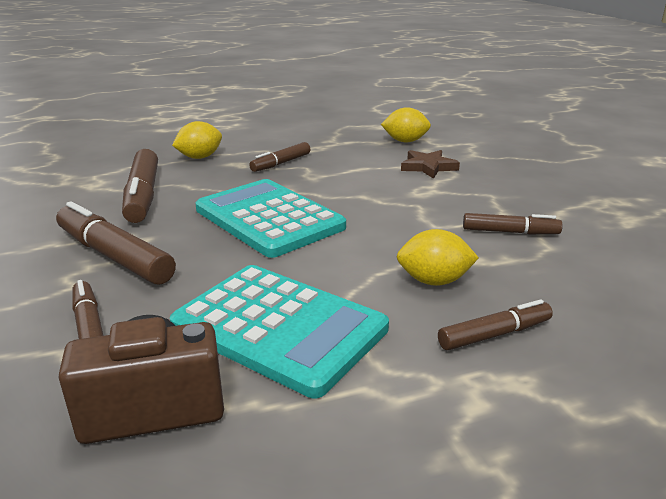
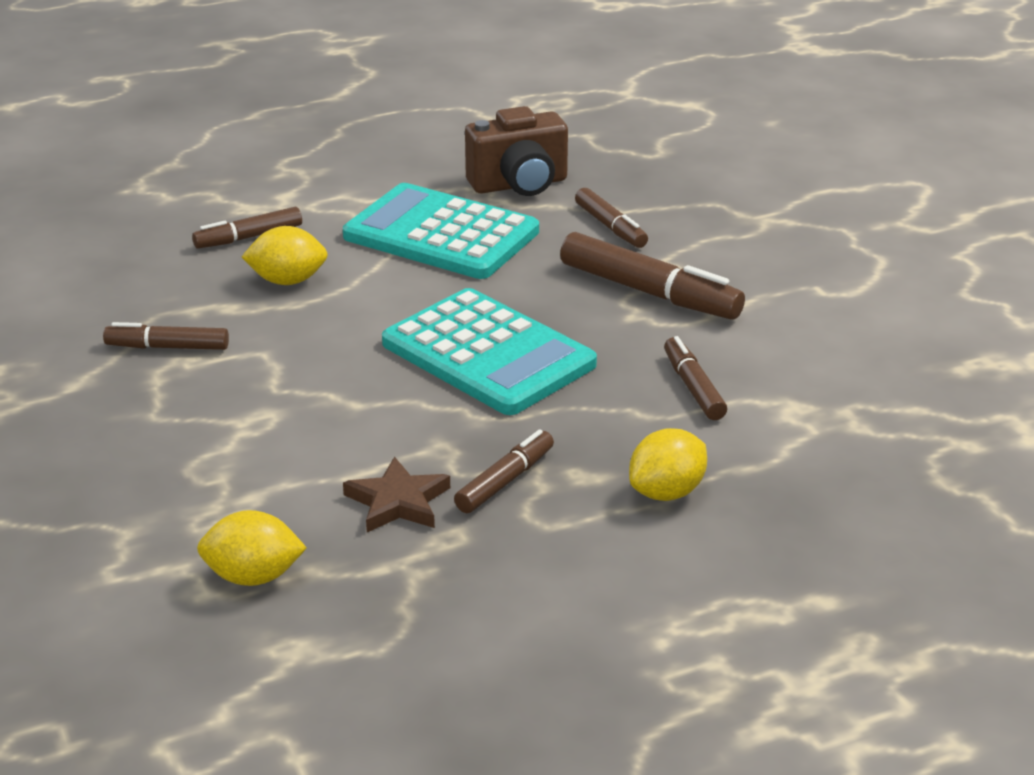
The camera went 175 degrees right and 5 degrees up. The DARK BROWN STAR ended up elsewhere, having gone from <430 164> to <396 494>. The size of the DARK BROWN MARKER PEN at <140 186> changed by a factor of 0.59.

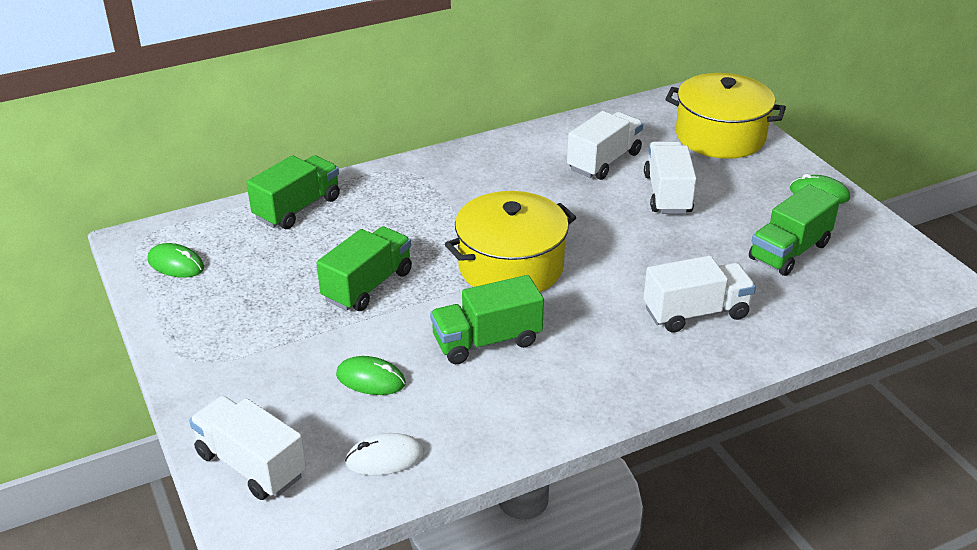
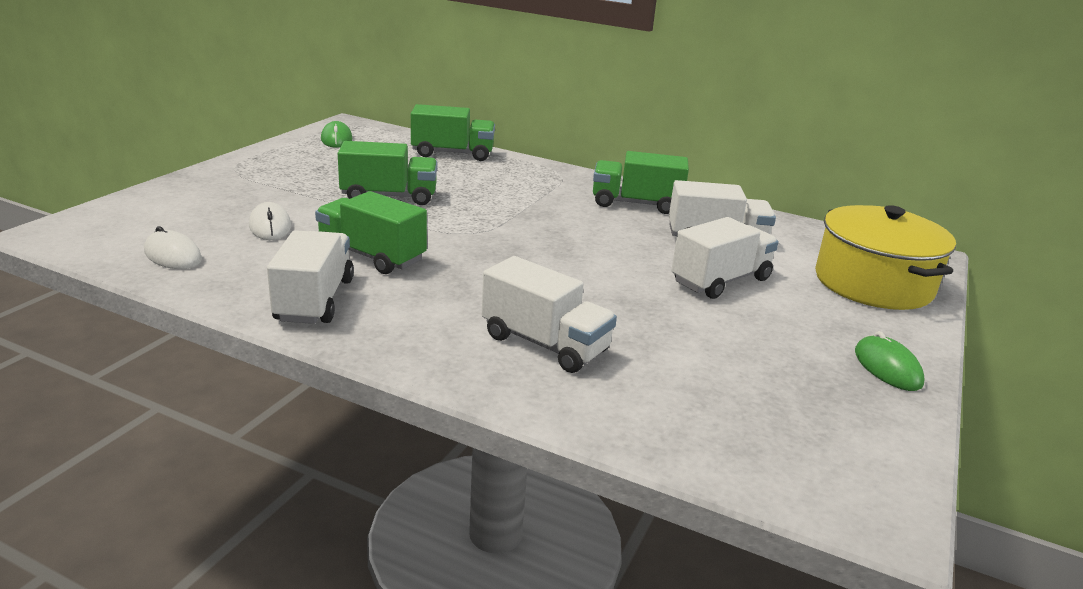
The camera went 50 degrees right and 10 degrees down. The second view lost the YELLOW COOKING POT at <511 241>. The SNOW-WHITE LORRY ended up elsewhere, having gone from <247 448> to <310 277>. The LEAF-GREEN LORRY ended up elsewhere, having gone from <794 230> to <641 182>. What was the LEAF-GREEN COMPUTER MOUSE at <371 375> turned into the SNOW-WHITE COMPUTER MOUSE at <270 221>.

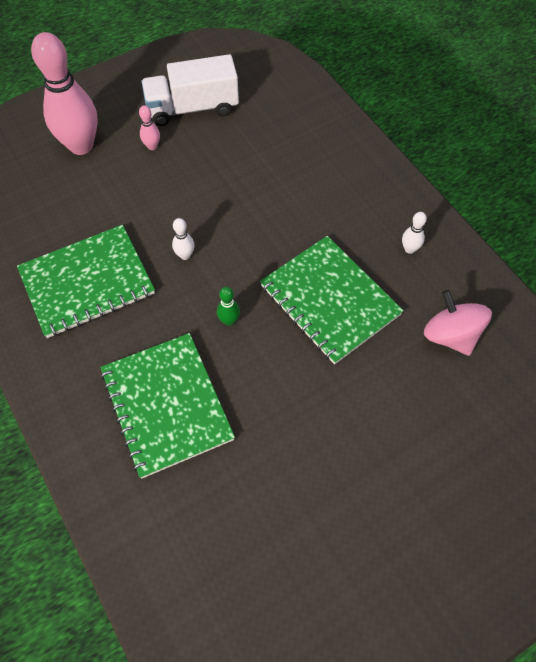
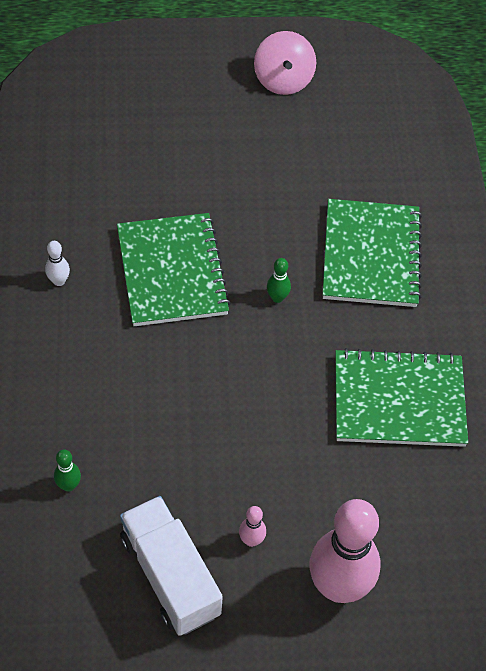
The camera went 155 degrees left and 5 degrees down. The second view lost the SNOW-WHITE BOWLING PIN at <183 239>. The second view gained the LEAF-GREEN BOWLING PIN at <67 471>. The ROSY WHIRLIGIG ended up elsewhere, having gone from <458 323> to <285 63>. The SNOW-WHITE LORRY at <190 90> ended up facing another way, 135 degrees counterclockwise from before.

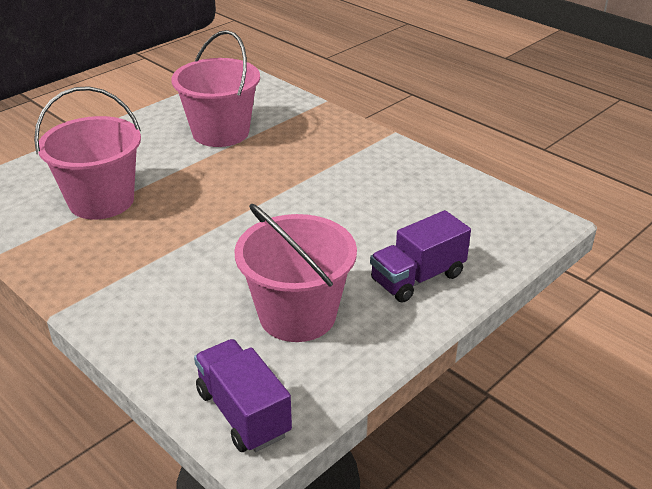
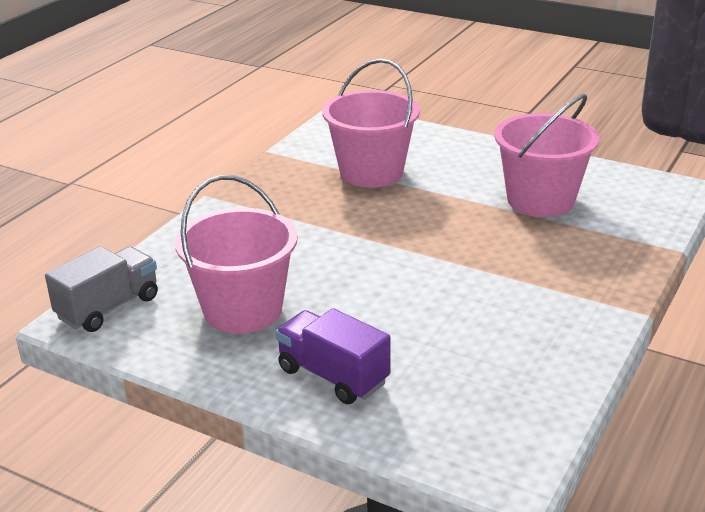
The camera went 75 degrees right and 5 degrees down. What was the ROYAL PURPLE LORRY at <243 395> turned into the GRAY LORRY at <101 289>.

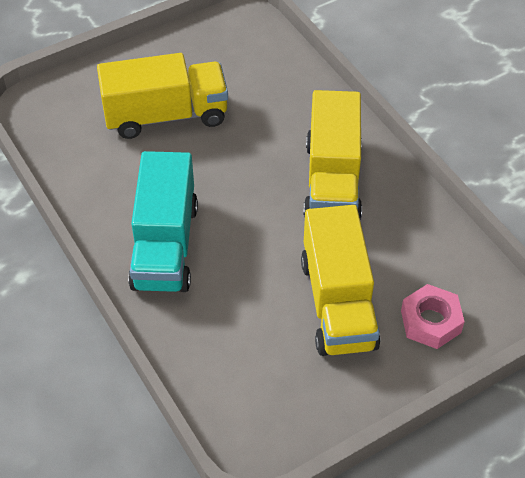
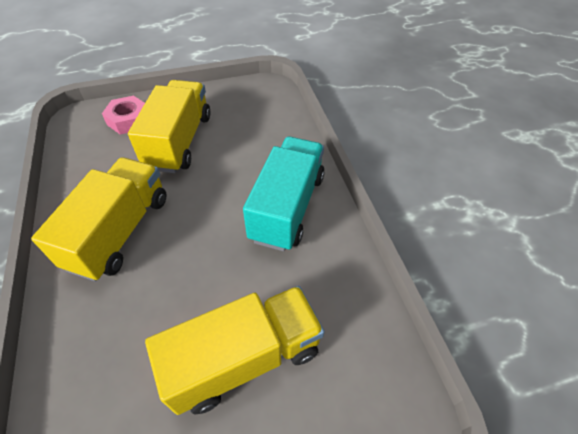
The camera went 165 degrees left and 0 degrees up. The YELLOW LORRY at <162 96> ended up facing another way, 150 degrees clockwise from before.

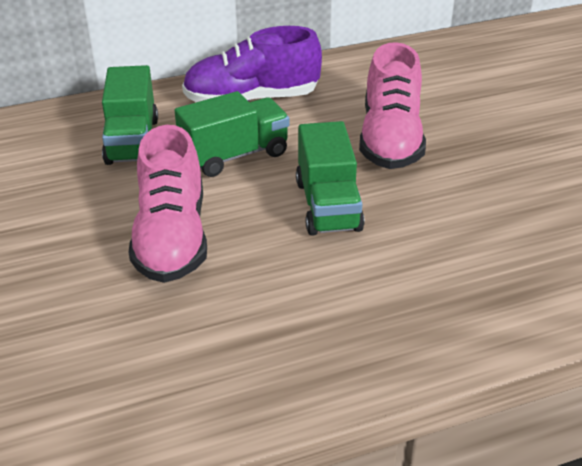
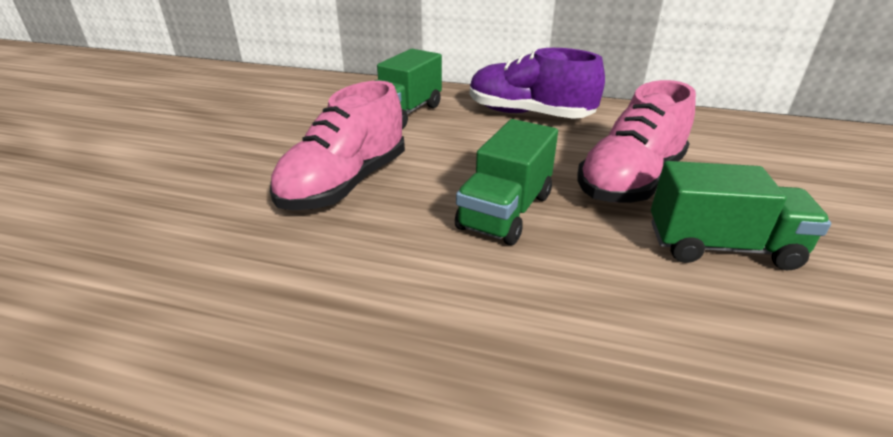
The camera went 35 degrees right and 5 degrees down. The LEAF-GREEN LORRY ended up elsewhere, having gone from <232 134> to <741 215>.

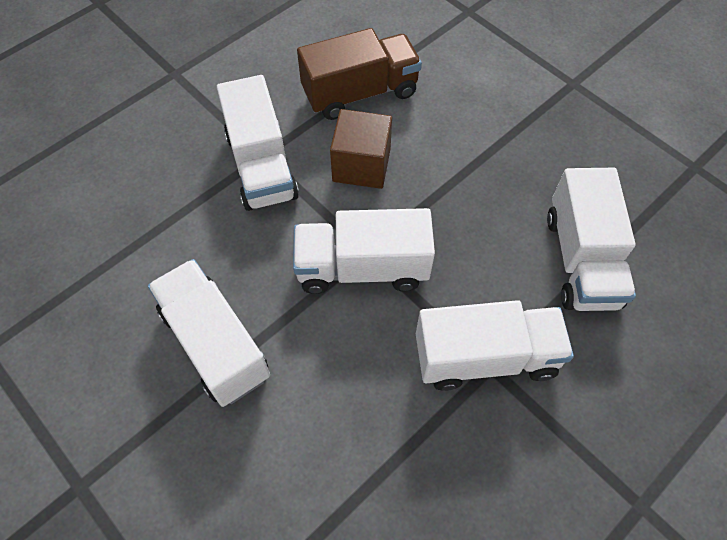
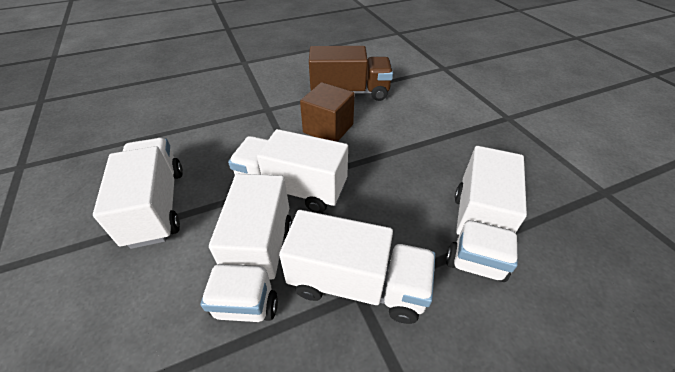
The camera went 20 degrees right and 15 degrees down. The SNOW-WHITE LORRY ended up elsewhere, having gone from <258 143> to <246 248>.

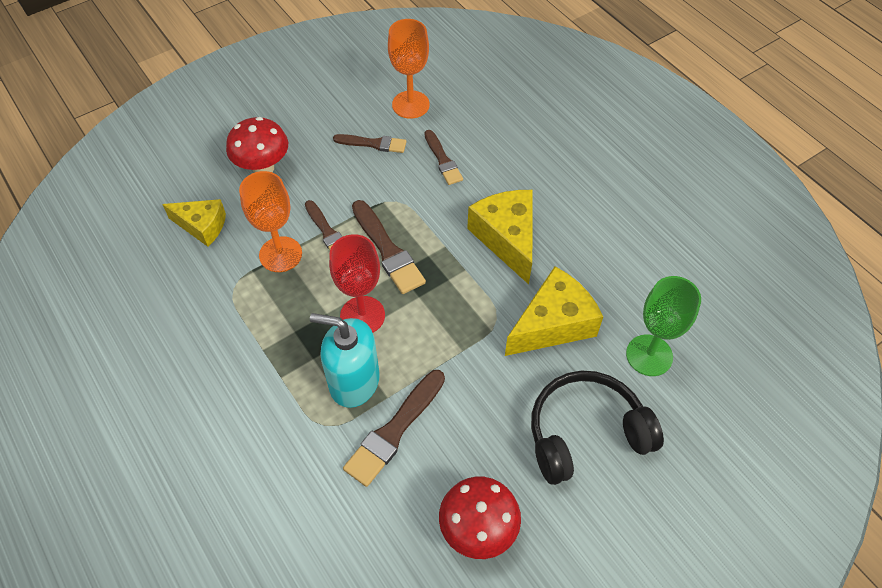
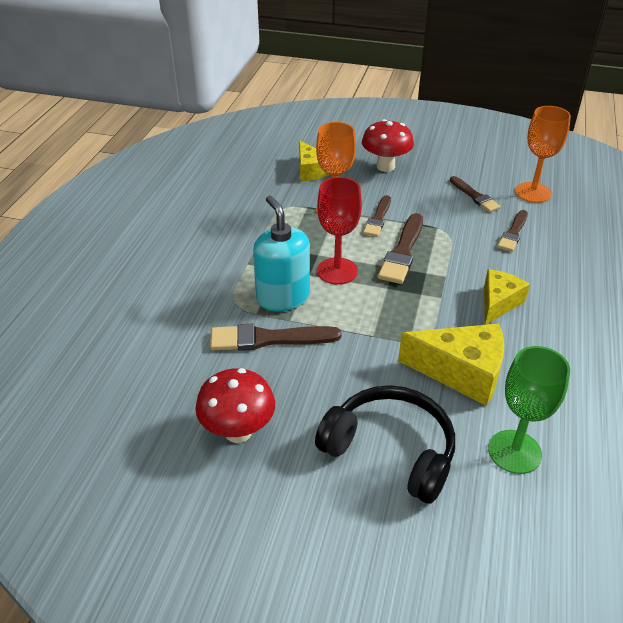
The camera went 50 degrees right and 15 degrees down. The size of the YELLOW PIECE OF CHEESE at <500 237> changed by a factor of 0.65.

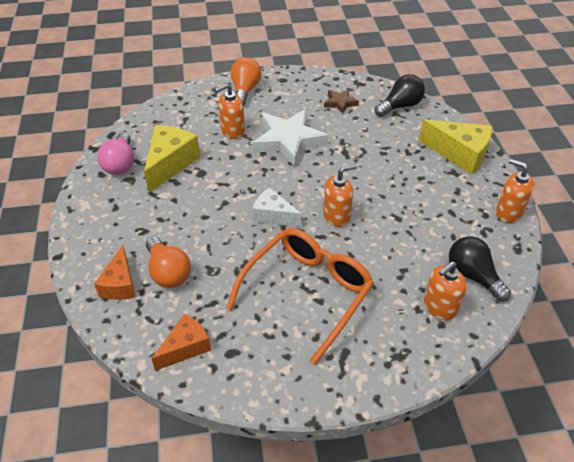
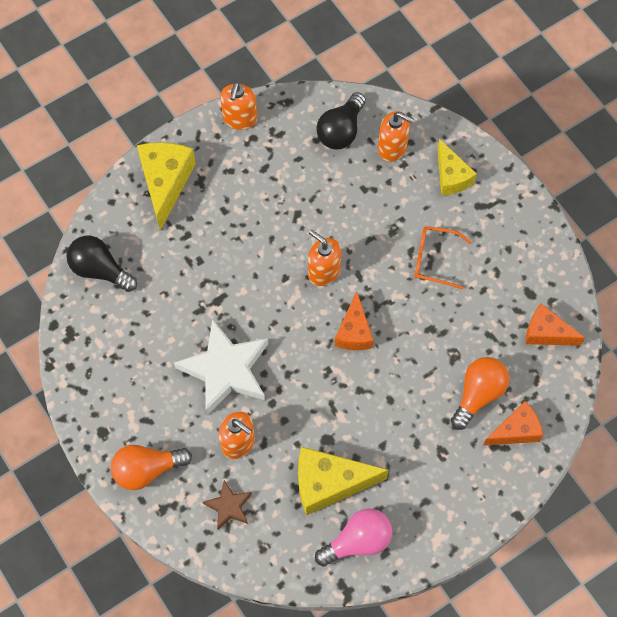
The camera went 115 degrees left and 20 degrees up. The second view gained the YELLOW PIECE OF CHEESE at <457 167>. The DARK BROWN STAR ended up elsewhere, having gone from <341 101> to <227 505>. What was the SNOW-WHITE PIECE OF CHEESE at <277 207> turned into the ORANGE PIECE OF CHEESE at <354 320>. The size of the ORANGE GLASSES at <300 296> changed by a factor of 0.50.

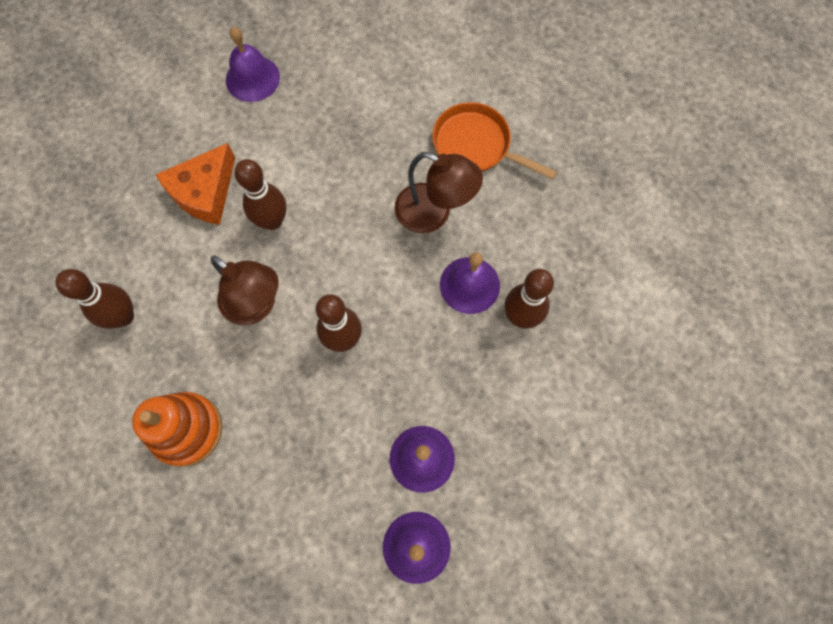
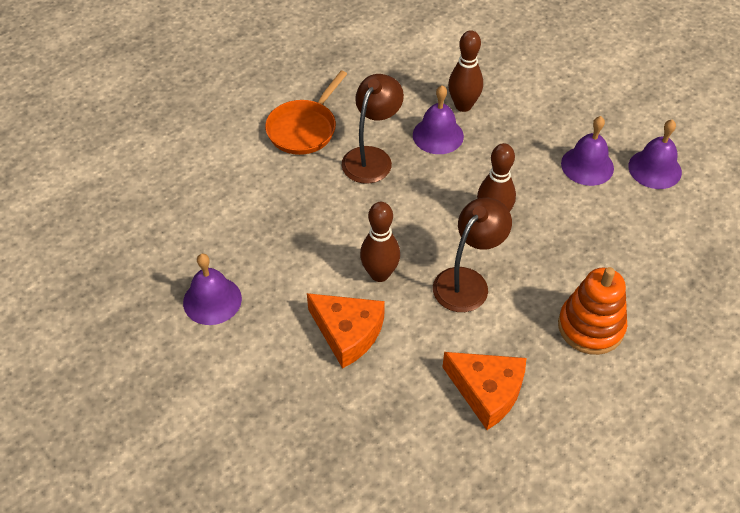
The camera went 90 degrees left and 20 degrees down. Where the DARK BROWN BOWLING PIN stood at <94 299>, the ORANGE PIECE OF CHEESE came to stand at <485 391>.

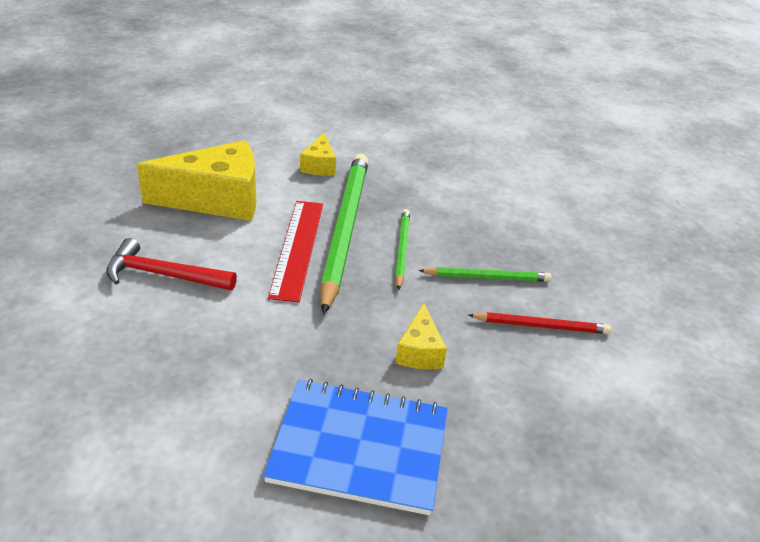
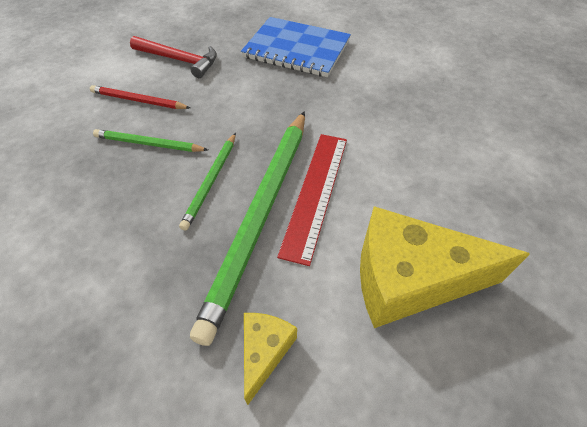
The camera went 165 degrees left and 15 degrees up. The second view lost the YELLOW PIECE OF CHEESE at <421 336>. The RED HAMMER ended up elsewhere, having gone from <171 264> to <173 57>.

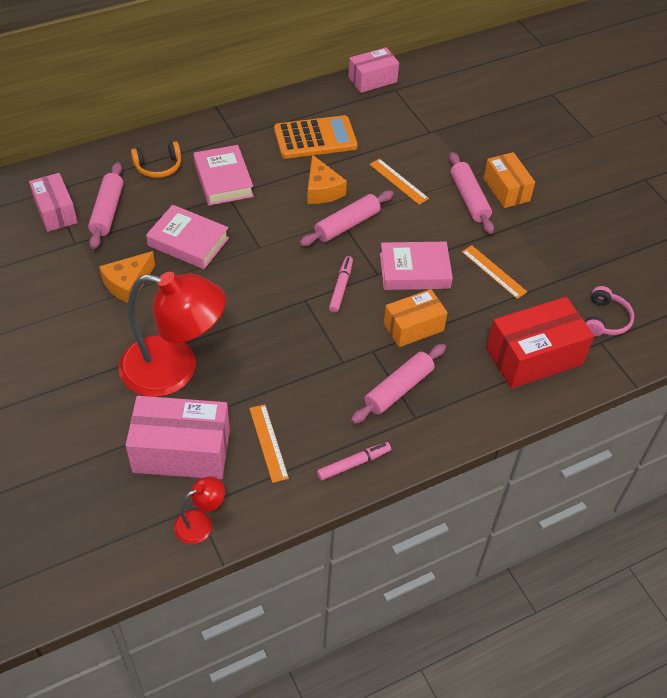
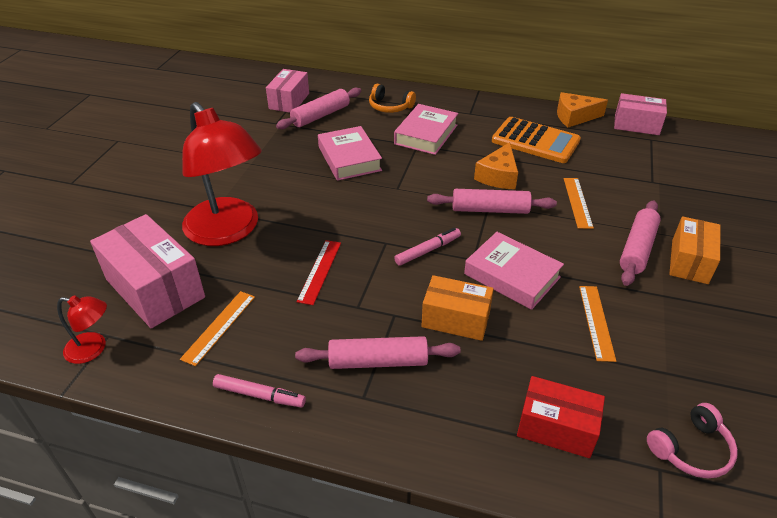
The camera went 45 degrees right and 10 degrees down. The second view gained the RED STRAIGHTEDGE at <319 272>. The ORANGE PIECE OF CHEESE ended up elsewhere, having gone from <127 277> to <582 109>. The size of the RED BOX at <540 343> changed by a factor of 0.64.

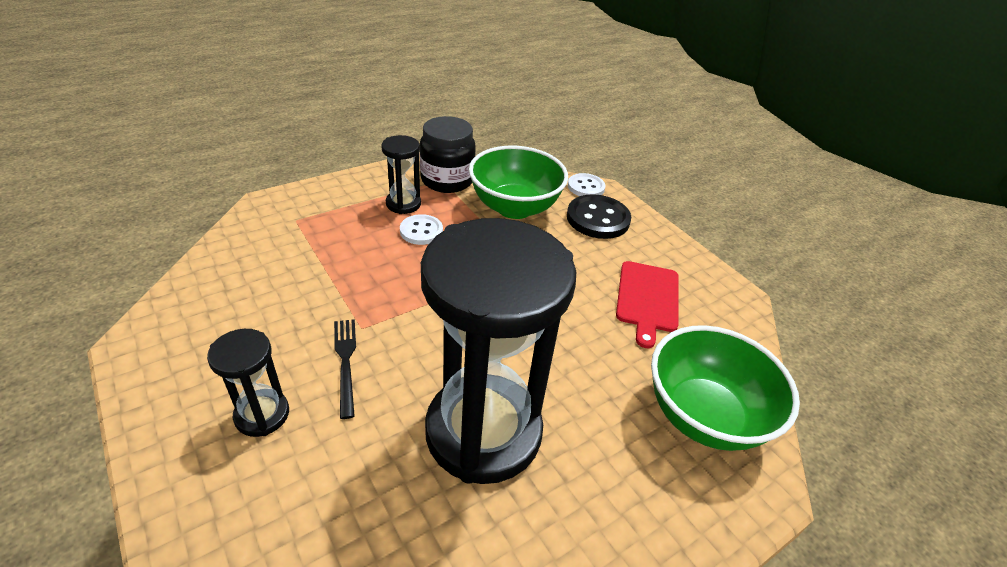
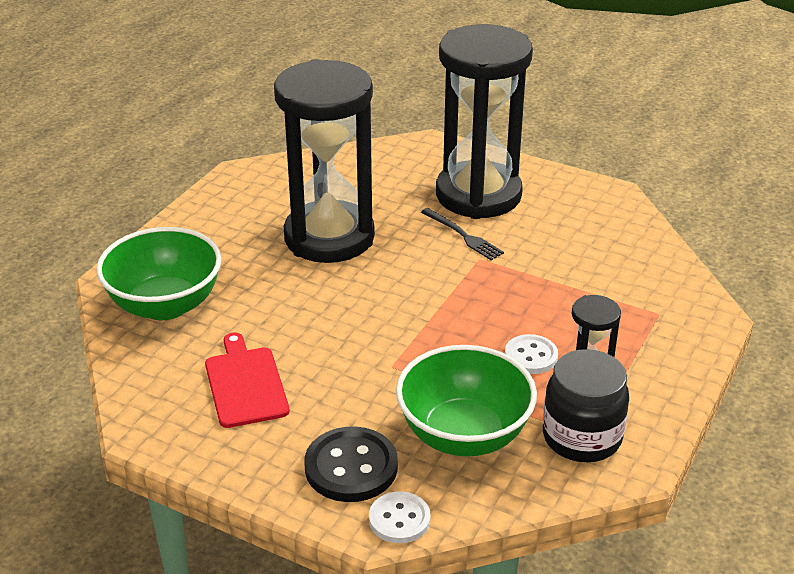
The camera went 155 degrees right and 5 degrees down. The size of the JET-BLACK SANDGLASS at <248 383> changed by a factor of 2.25.

